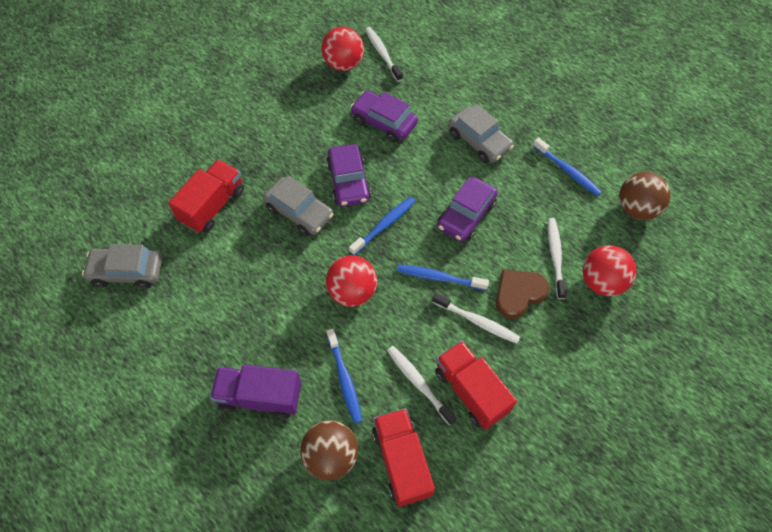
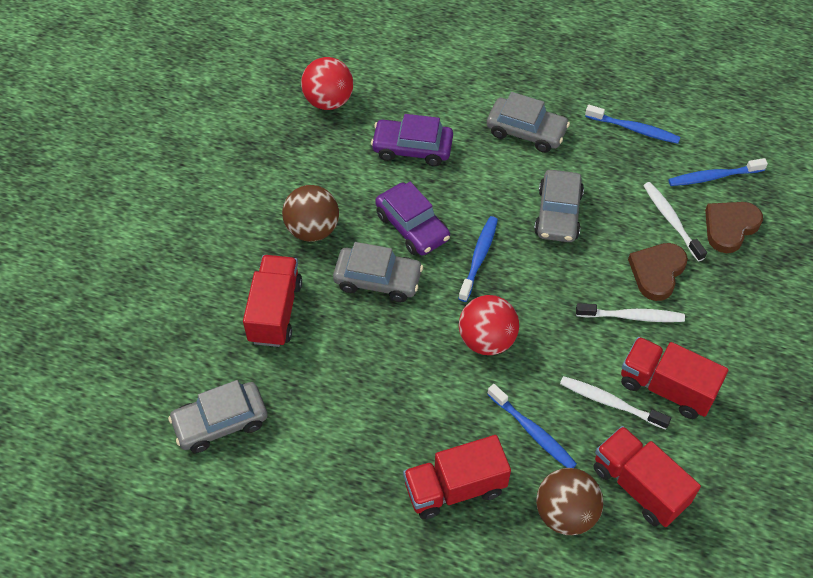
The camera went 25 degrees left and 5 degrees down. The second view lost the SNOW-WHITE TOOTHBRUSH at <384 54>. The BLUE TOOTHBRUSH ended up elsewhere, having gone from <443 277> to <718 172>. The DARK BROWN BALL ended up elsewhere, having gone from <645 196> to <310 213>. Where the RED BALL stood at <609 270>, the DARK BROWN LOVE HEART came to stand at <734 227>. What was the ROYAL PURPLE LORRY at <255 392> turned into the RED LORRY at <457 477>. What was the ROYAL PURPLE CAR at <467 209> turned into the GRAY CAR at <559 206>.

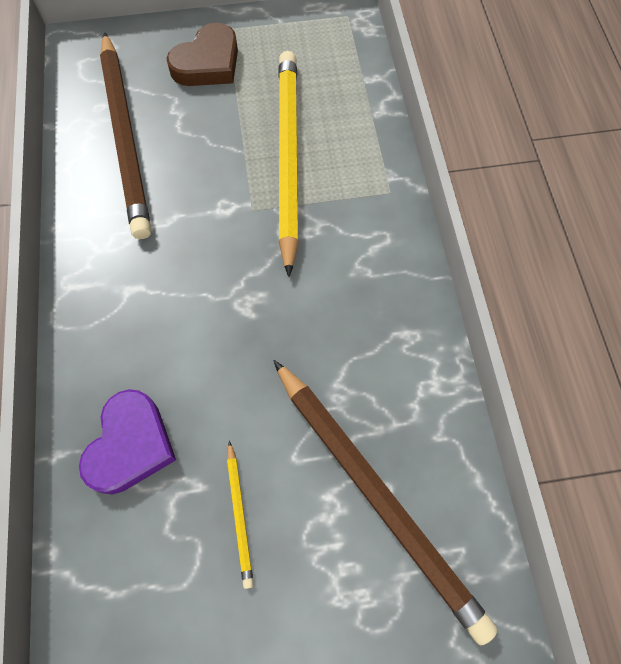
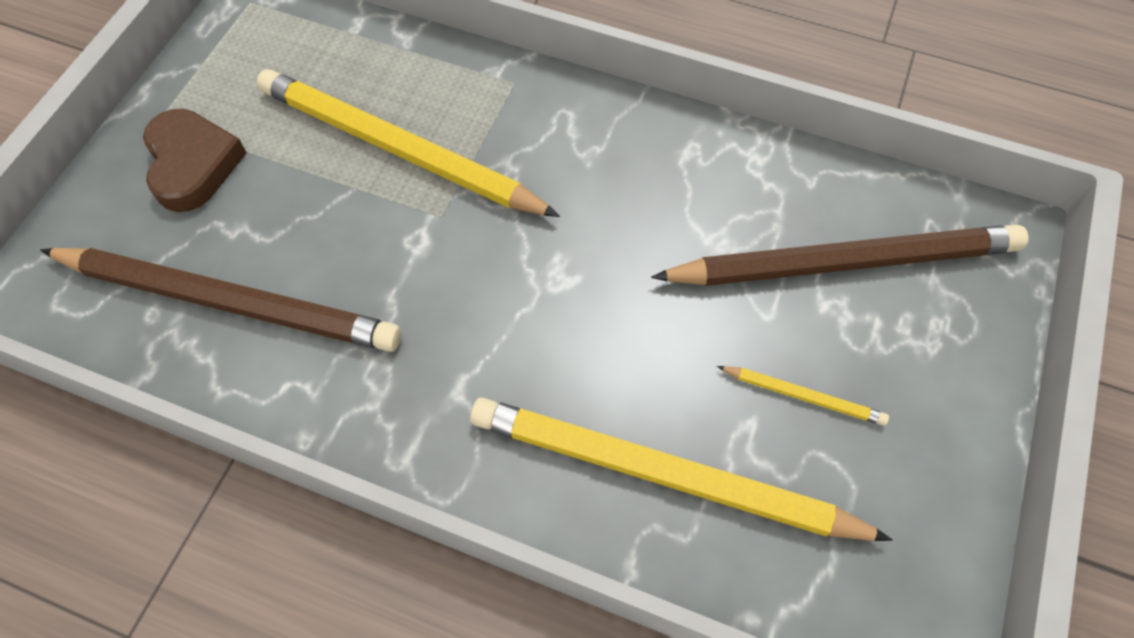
The camera went 60 degrees left and 5 degrees down. Where the ROYAL PURPLE LOVE HEART stood at <127 441>, the YELLOW WOODEN PENCIL came to stand at <681 469>.

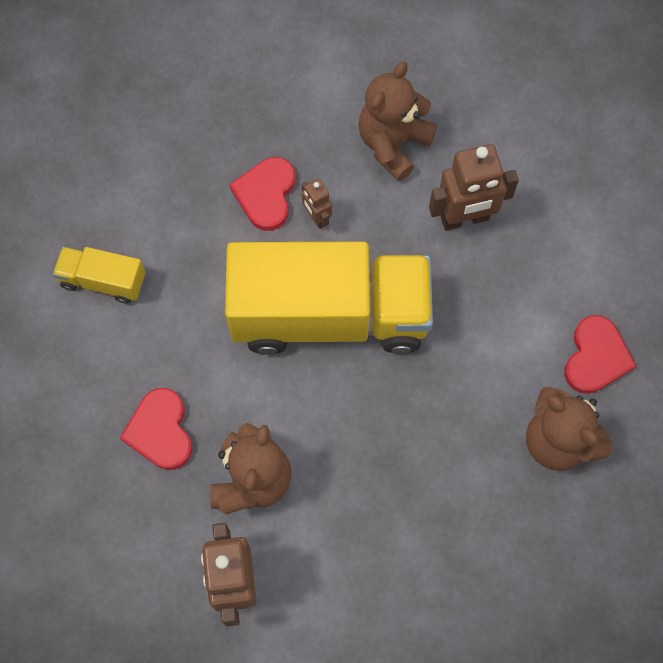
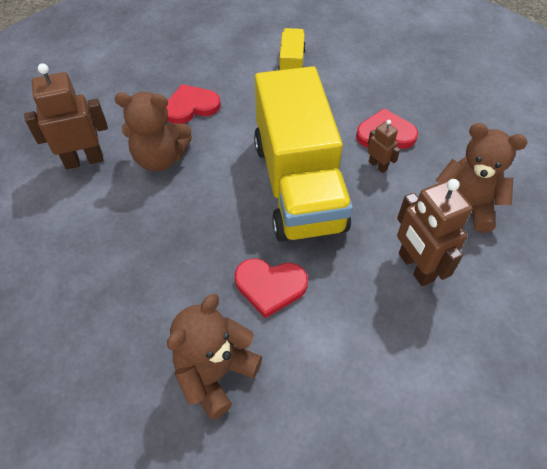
The camera went 80 degrees right and 15 degrees down. The RED LOVE HEART ended up elsewhere, having gone from <600 354> to <271 288>. The DARK BROWN TOY ROBOT at <317 204> ended up facing another way, 90 degrees clockwise from before.

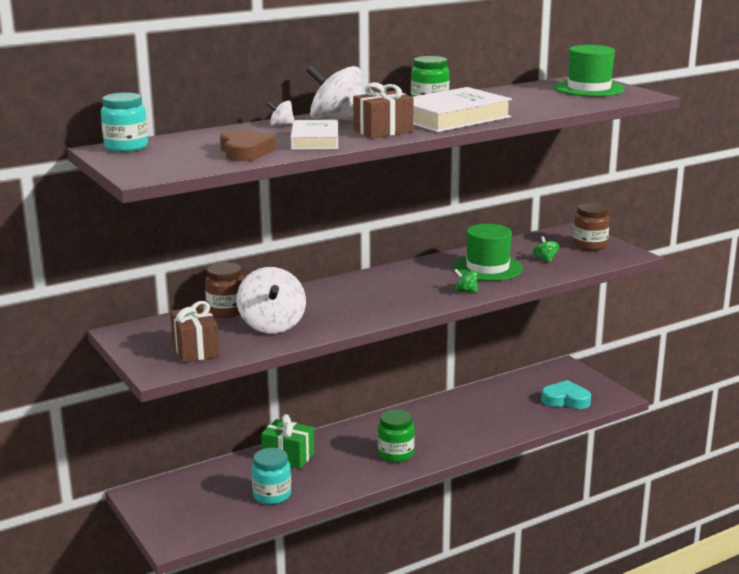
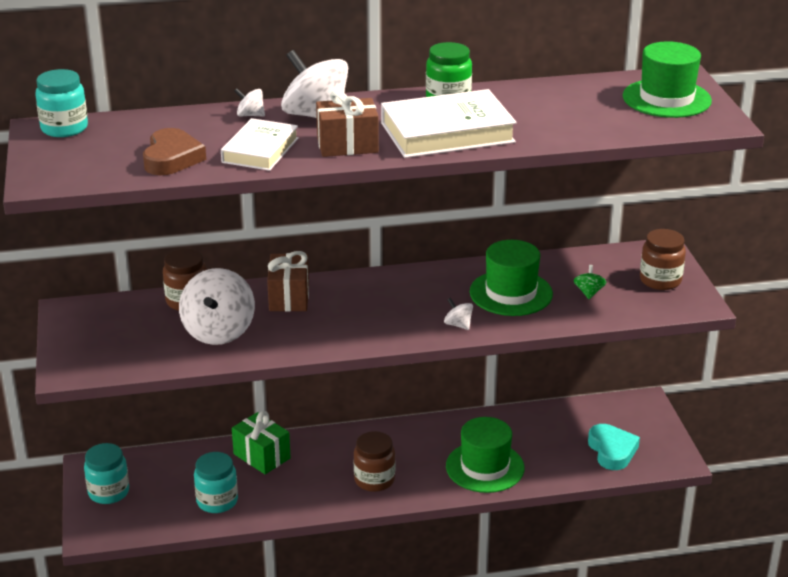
The camera went 20 degrees right and 10 degrees up. The second view gained the TURQUOISE PRESERVE JAR at <106 473>. The second view gained the LEAF-GREEN HAT at <485 455>. The DARK BROWN PRESENT ended up elsewhere, having gone from <194 332> to <288 281>. What was the LEAF-GREEN PRESERVE JAR at <396 435> turned into the DARK BROWN PRESERVE JAR at <374 461>. What was the LEAF-GREEN WHIRLIGIG at <466 281> turned into the SNOW-WHITE WHIRLIGIG at <458 314>. The TURQUOISE LOVE HEART at <566 394> ended up facing another way, 45 degrees clockwise from before.

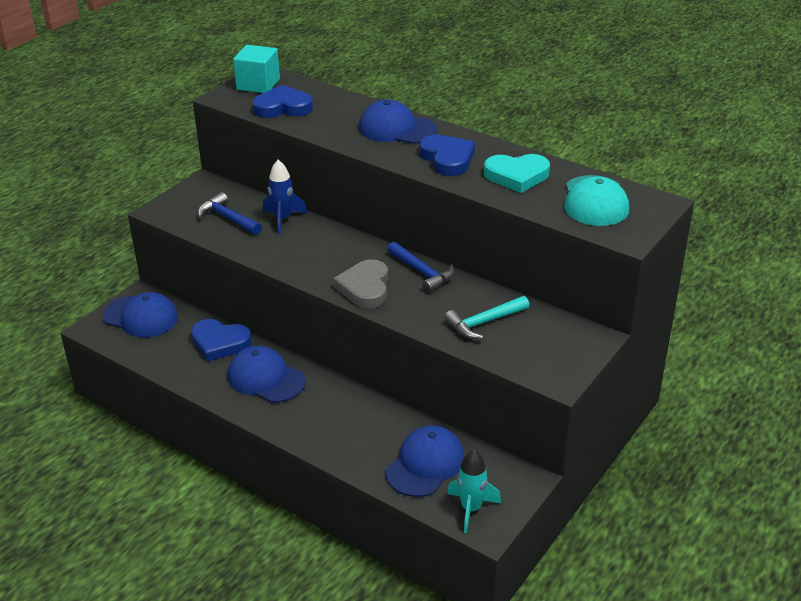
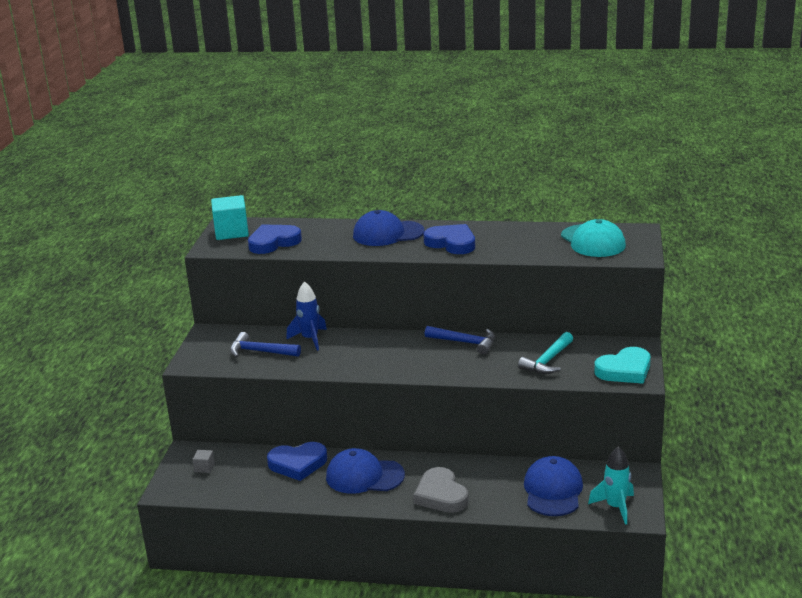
The camera went 25 degrees left and 10 degrees down. The GRAY LOVE HEART ended up elsewhere, having gone from <360 284> to <441 490>. The TURQUOISE LOVE HEART ended up elsewhere, having gone from <517 173> to <622 365>. Where the BLUE BASEBALL CAP stood at <140 314>, the GRAY SOLID CUBE came to stand at <204 461>.

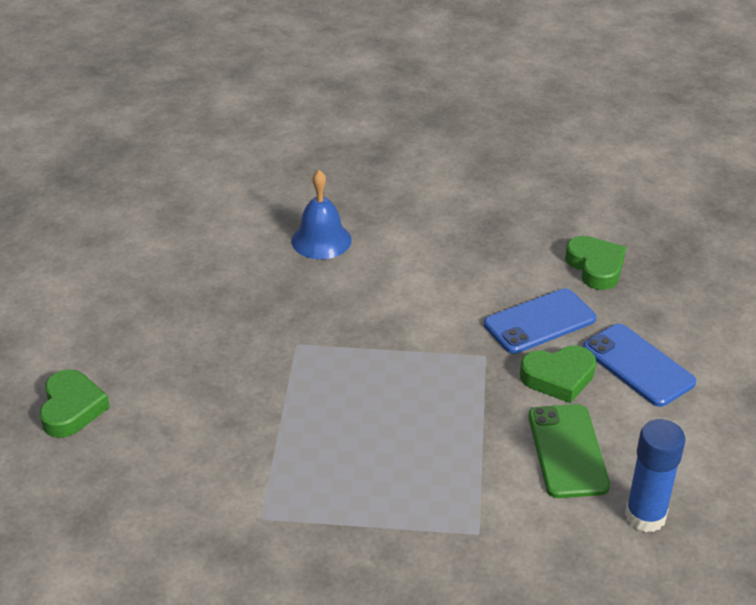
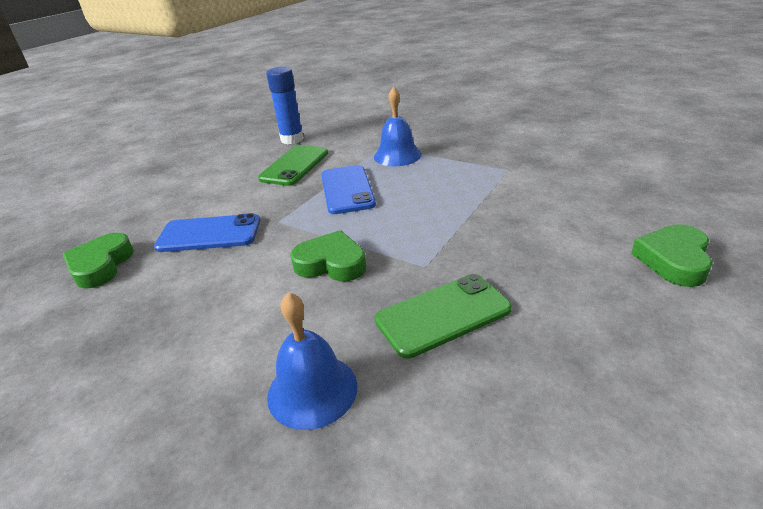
The camera went 150 degrees left and 5 degrees down. The second view gained the BLUE HAND BELL at <398 126>. The second view gained the LEAF-GREEN MOBILE PHONE at <443 316>. The LEAF-GREEN LOVE HEART ended up elsewhere, having gone from <558 374> to <328 256>. The BLUE MOBILE PHONE ended up elsewhere, having gone from <639 365> to <348 189>.

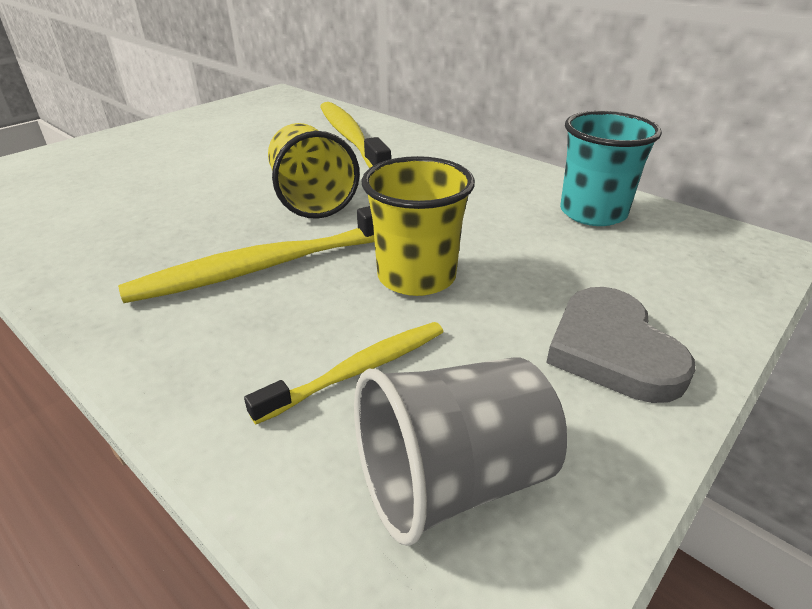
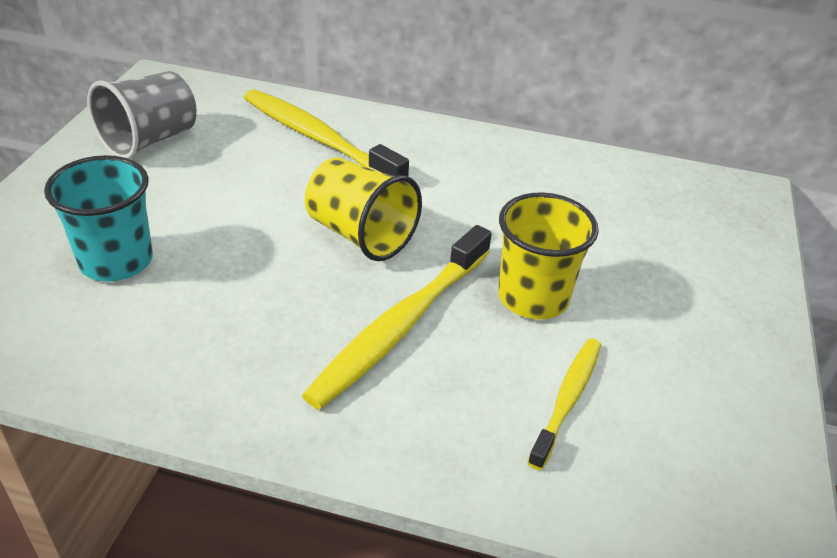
The camera went 30 degrees left and 5 degrees up. The second view lost the GRAY LOVE HEART at <620 345>. The GRAY CUP ended up elsewhere, having gone from <460 451> to <141 115>. The TURQUOISE CUP ended up elsewhere, having gone from <611 168> to <98 218>.

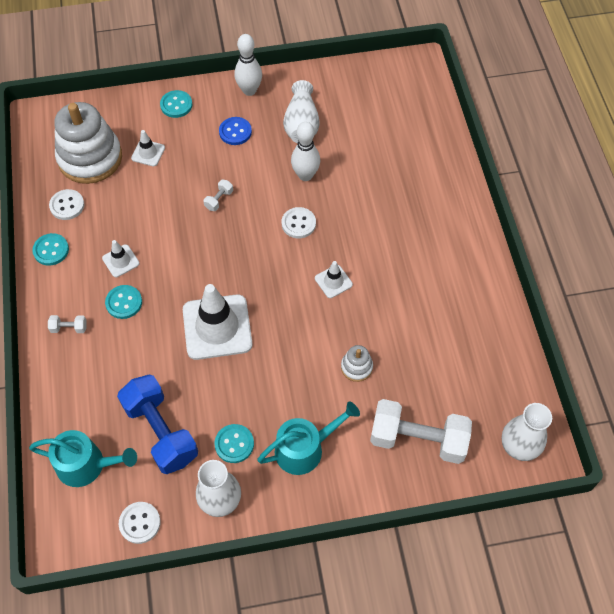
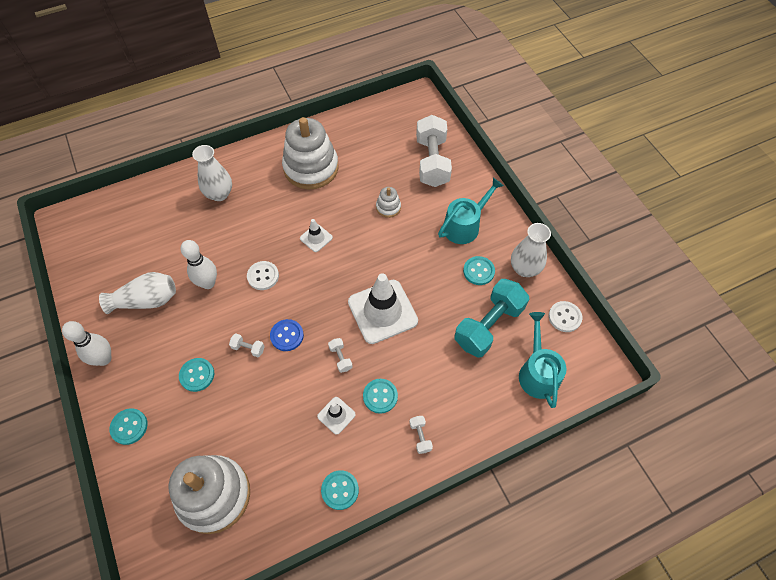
The camera went 105 degrees left and 0 degrees up. The second view lost the SNOW-WHITE SHIRT BUTTON at <66 204>. The second view lost the SNOW-WHITE SAFETY CONE at <148 148>. The second view gained the TURQUOISE SHIRT BUTTON at <196 375>. The second view gained the SNOW-WHITE STACKING TOY at <310 153>. The second view gained the SNOW-WHITE FREE WEIGHT at <340 355>. The BLUE SHIRT BUTTON ended up elsewhere, having gone from <235 131> to <287 335>. The SNOW-WHITE FLOWER VASE ended up elsewhere, having gone from <527 432> to <212 173>. What was the BLUE FREE WEIGHT at <157 424> turned into the TURQUOISE FREE WEIGHT at <491 318>. The TURQUOISE WATERING POT at <308 438> ended up facing another way, 90 degrees clockwise from before.

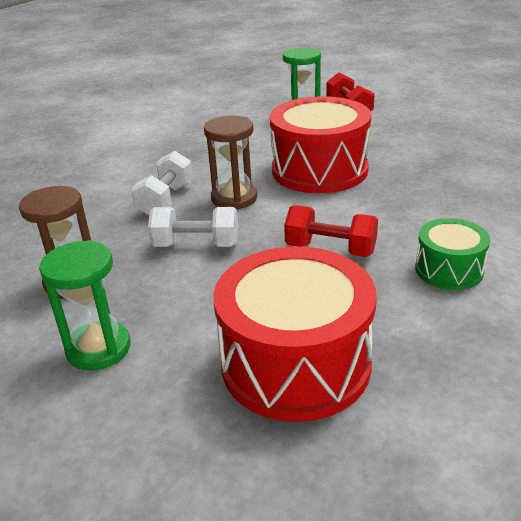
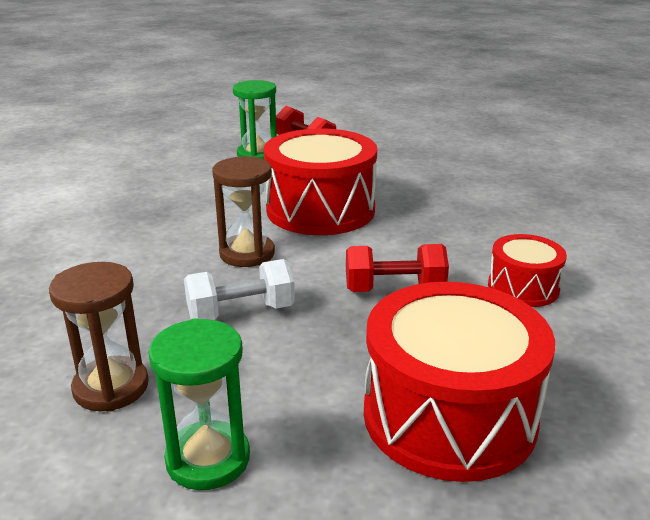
The camera went 25 degrees left and 5 degrees down. The second view lost the SNOW-WHITE FREE WEIGHT at <162 183>. What was the LEAF-GREEN DRUM at <452 254> turned into the RED DRUM at <527 270>.

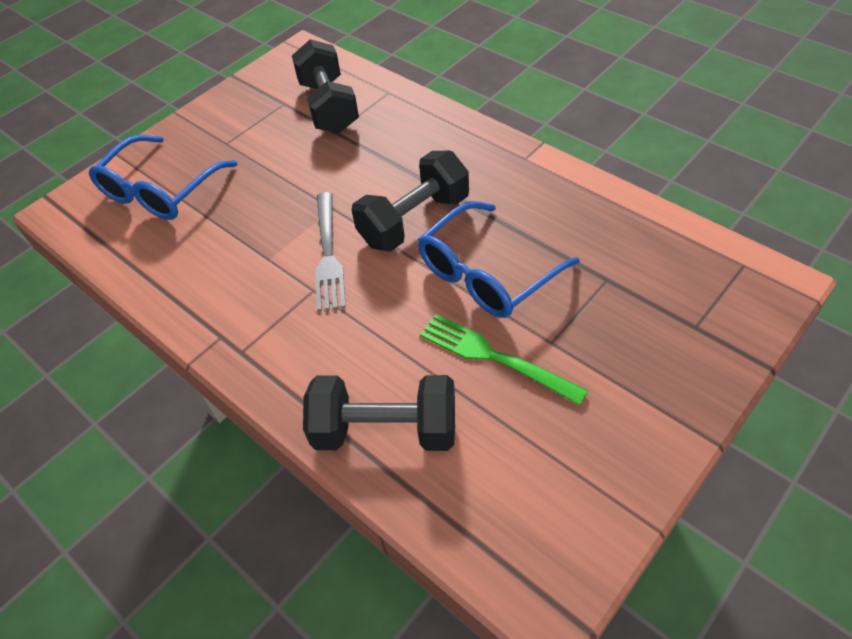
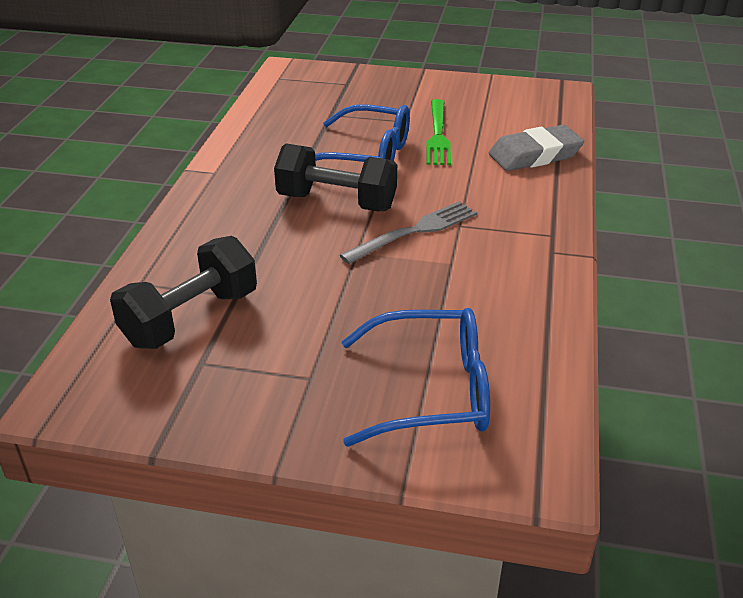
The camera went 125 degrees left and 15 degrees down. Where the JET-BLACK FREE WEIGHT stood at <379 413>, the GRAY PENCIL ERASER came to stand at <536 148>.

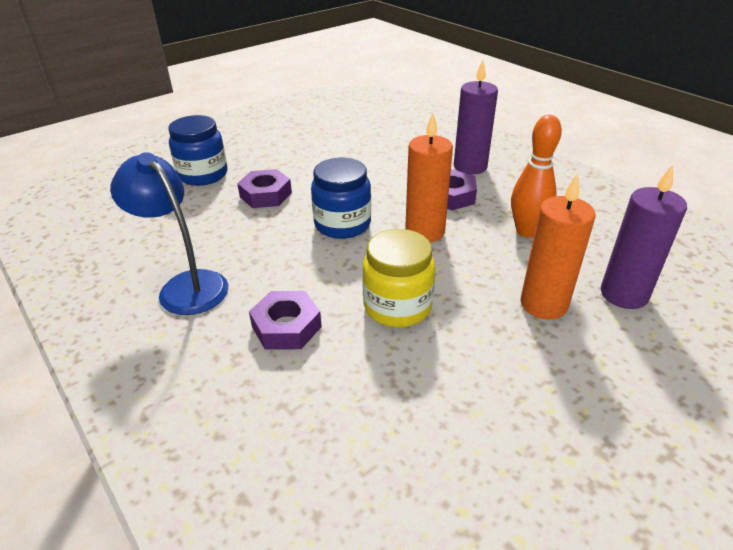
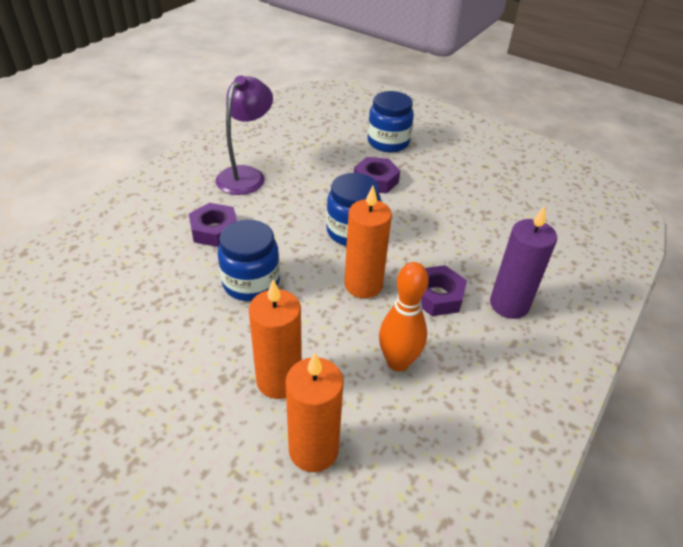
The camera went 70 degrees right and 5 degrees up. What was the BLUE DESK LAMP at <169 233> turned into the ROYAL PURPLE DESK LAMP at <244 135>. What was the YELLOW PRESERVE JAR at <398 278> turned into the BLUE PRESERVE JAR at <249 260>. What was the ROYAL PURPLE PILLAR CANDLE at <644 236> turned into the ORANGE PILLAR CANDLE at <315 412>.

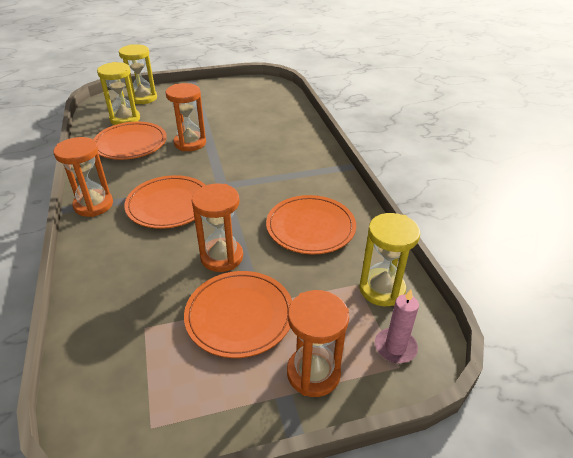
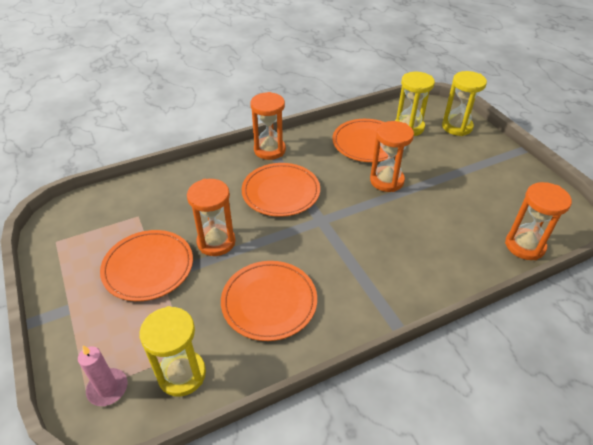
The camera went 80 degrees right and 5 degrees up. The ORANGE SANDGLASS ended up elsewhere, having gone from <318 343> to <538 221>.

